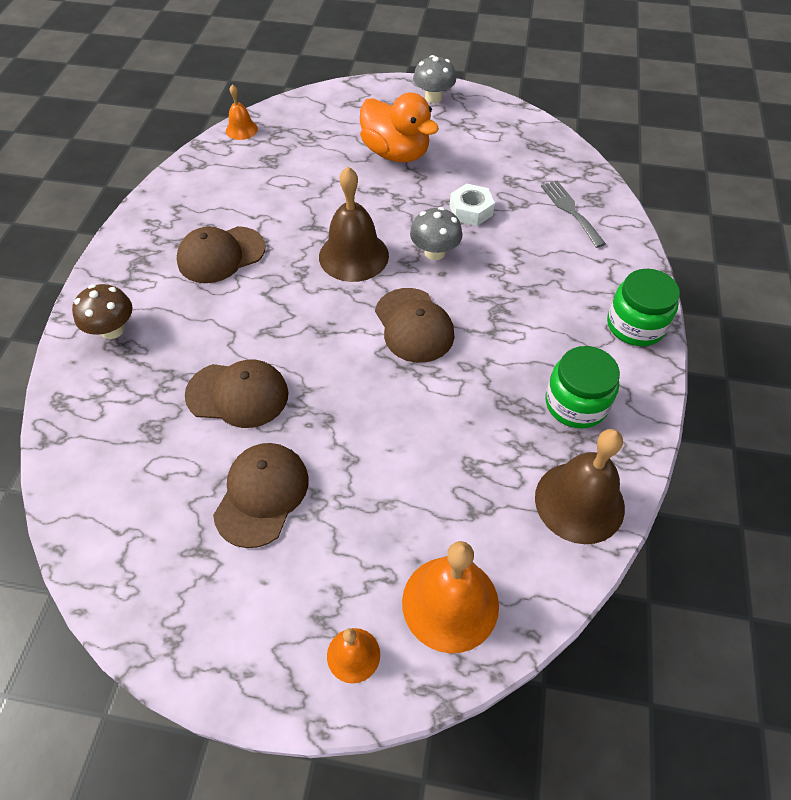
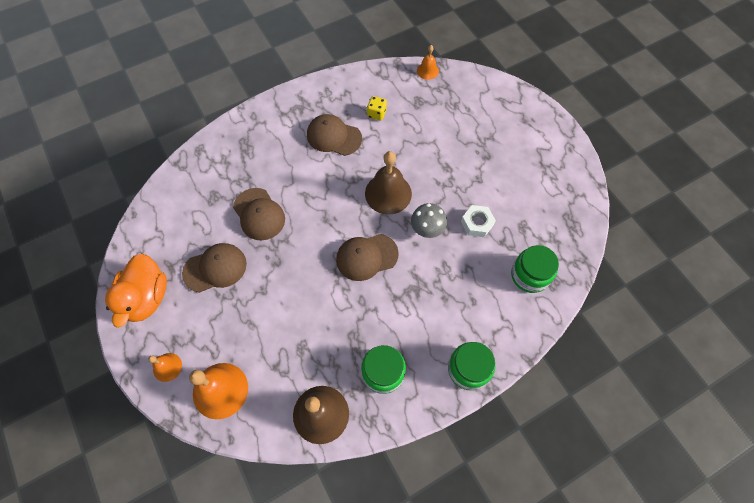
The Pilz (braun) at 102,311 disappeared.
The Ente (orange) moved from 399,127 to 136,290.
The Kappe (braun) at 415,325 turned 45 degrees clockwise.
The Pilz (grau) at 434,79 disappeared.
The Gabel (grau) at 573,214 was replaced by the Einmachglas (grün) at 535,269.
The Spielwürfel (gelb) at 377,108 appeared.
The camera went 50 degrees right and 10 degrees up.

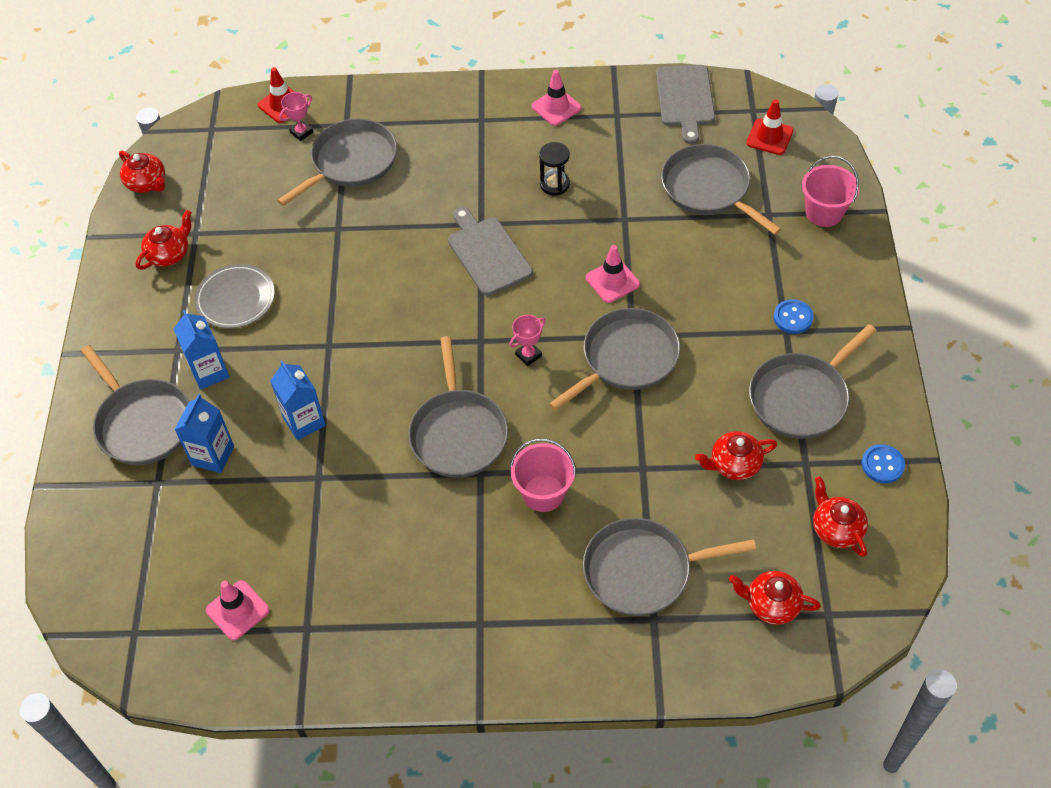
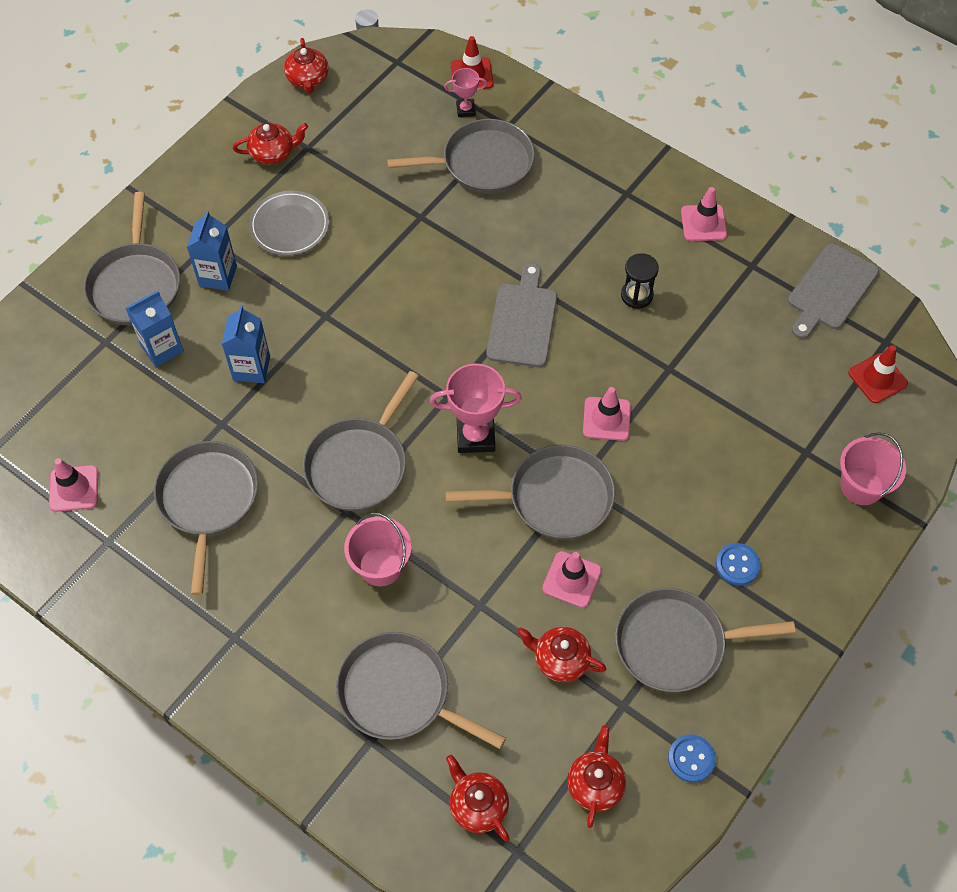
The Pokal (rosa) at 527,340 changed to 1.82 times the size.
The Pfanne (grau) moved from 721,189 to 206,518.
The Leitkegel (rosa) at 572,579 appeared.
The camera went 35 degrees right and 5 degrees up.

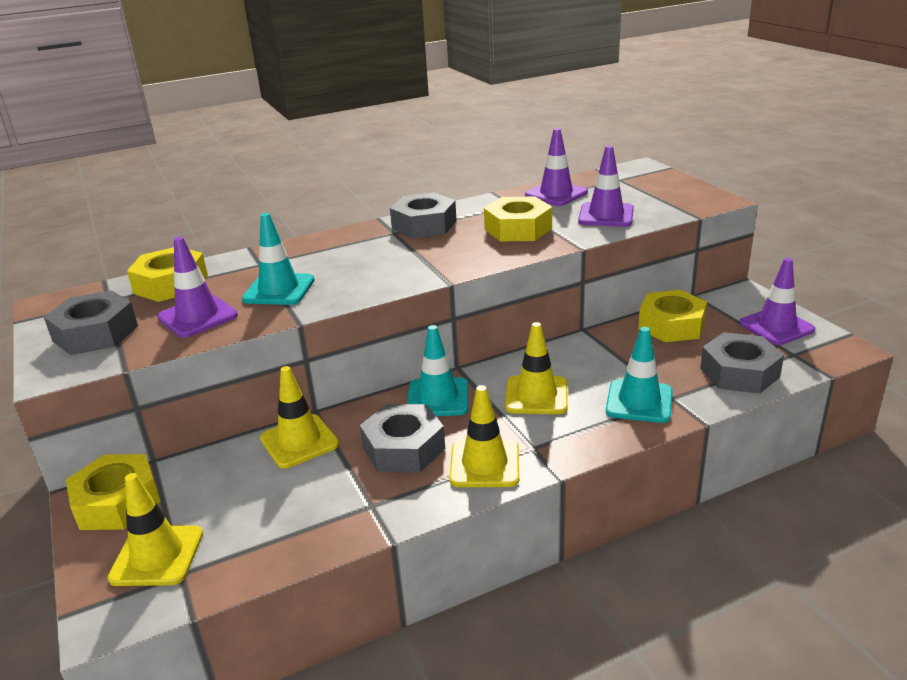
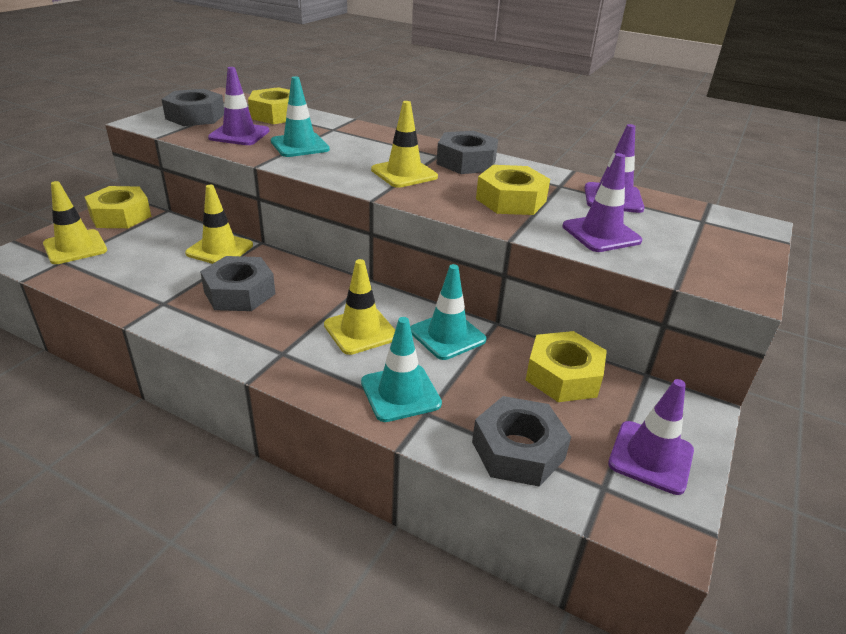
The Leitkegel (türkis) moved from 437,370 to 448,312.
The Leitkegel (gelb) moved from 484,436 to 404,144.
The camera went 50 degrees right and 5 degrees up.

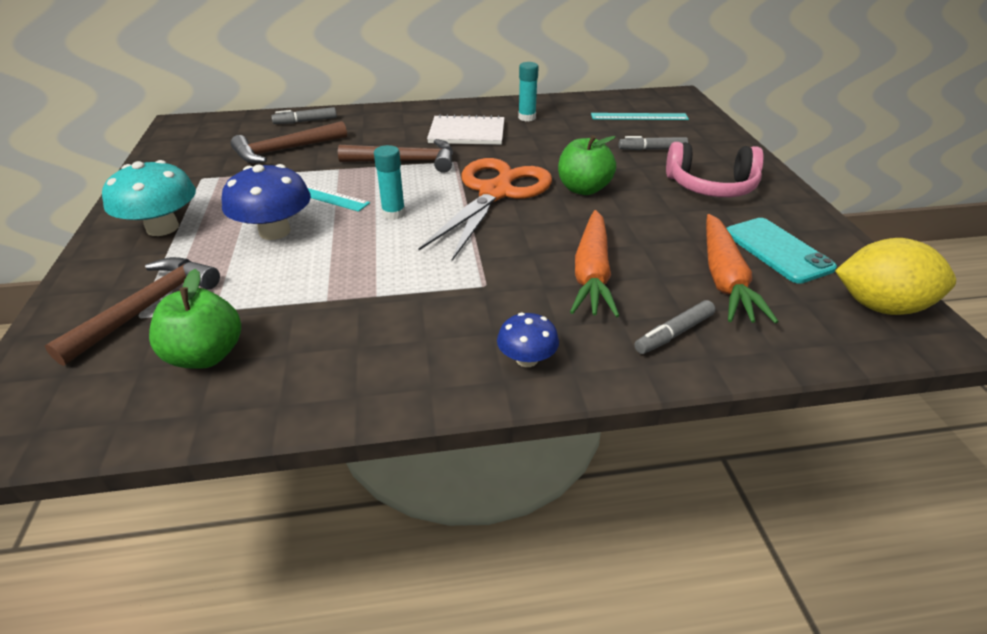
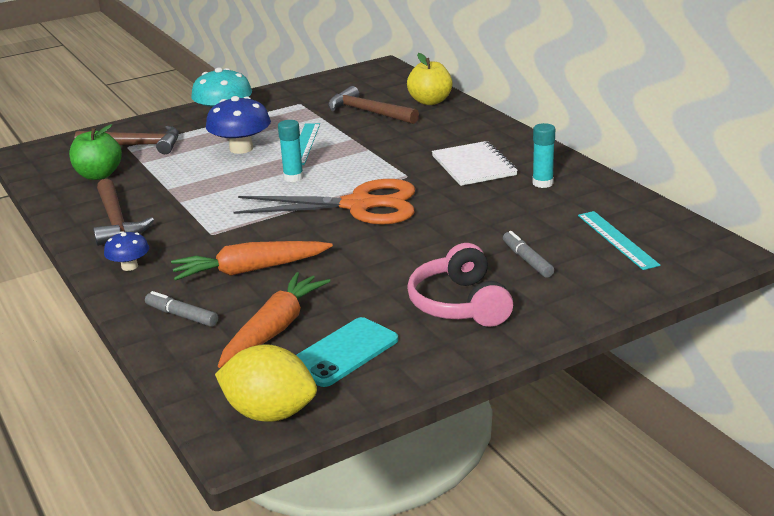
The Filzstift (grau) at 304,115 was replaced by the Apfel (gelb) at 430,79.
The Hammer (braun) moved from 395,156 to 123,212.
The Apfel (grün) at 587,165 disappeared.
The Karotte (orange) at 742,269 turned 135 degrees clockwise.
The Zitrone (gelb) at 895,276 turned 60 degrees counterclockwise.
The camera went 70 degrees right and 10 degrees down.

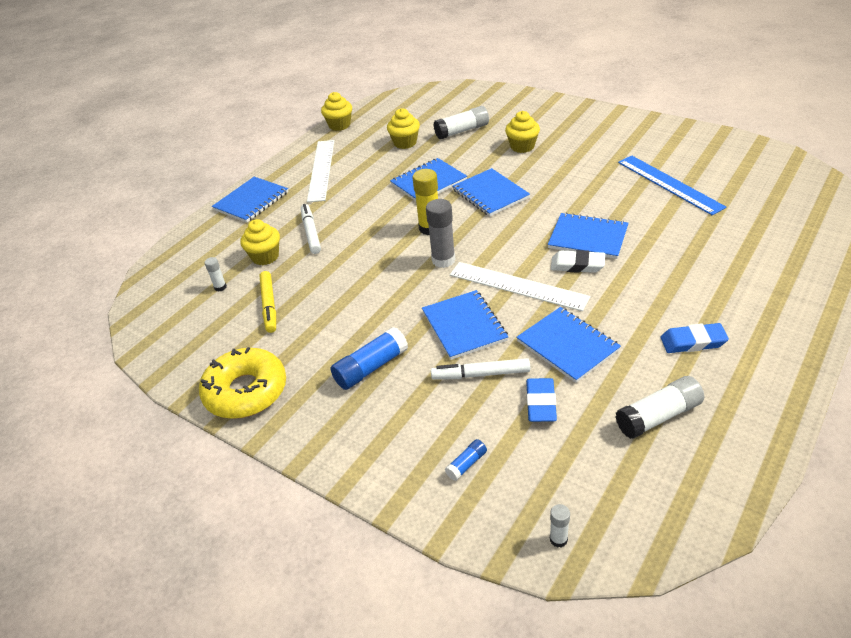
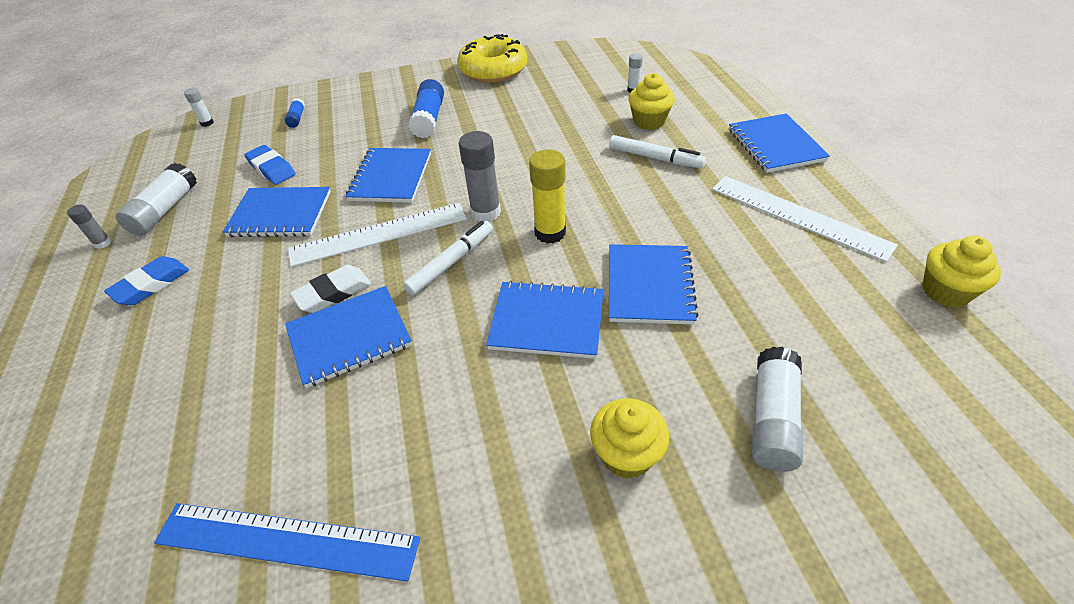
The Filzstift (gelb) at 267,302 disappeared.
The Muffin (gelb) at 403,128 disappeared.
The Notizbuch (blau) at 465,325 turned 75 degrees clockwise.
The Filzstift (weiß) moved from 480,369 to 448,258.
The Klebestift (grau) at 89,226 appeared.
The camera went 130 degrees right and 5 degrees up.

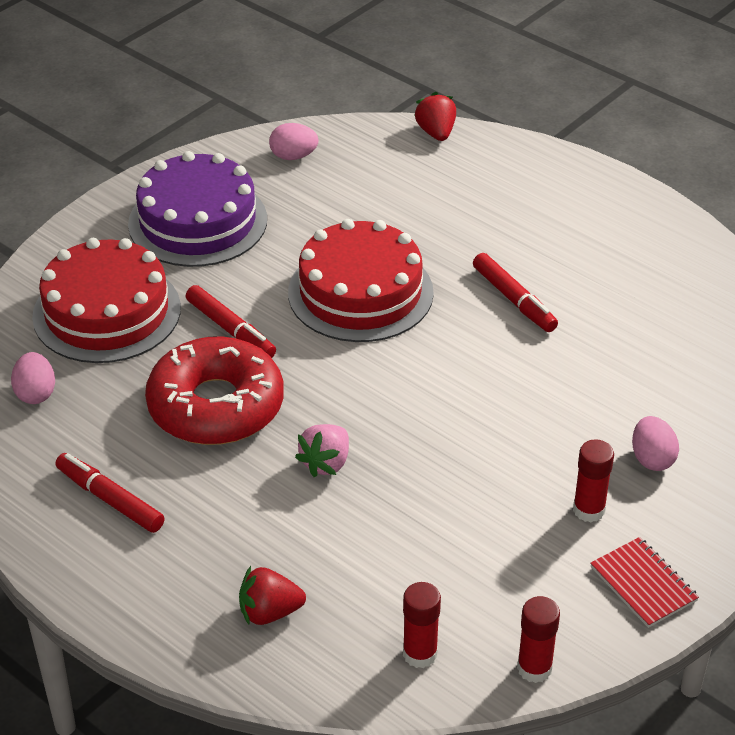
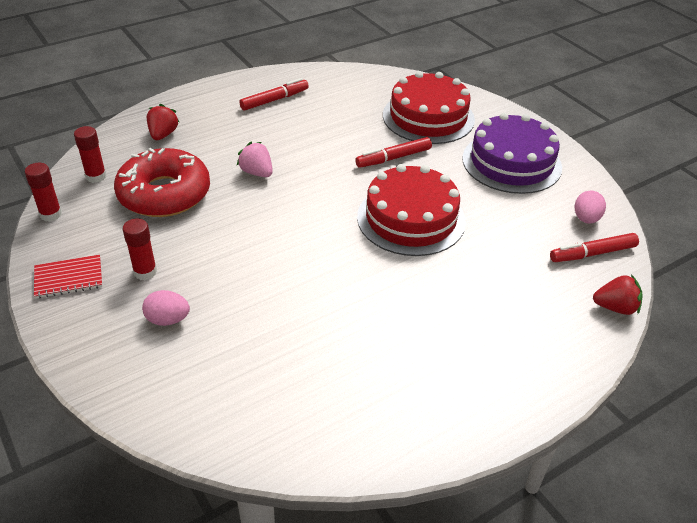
The Ei (rosa) at 33,378 disappeared.
The Donut (rot) moved from 214,390 to 162,182.
The Filzstift (rot) moved from 515,292 to 594,247.
The camera went 105 degrees right and 0 degrees up.

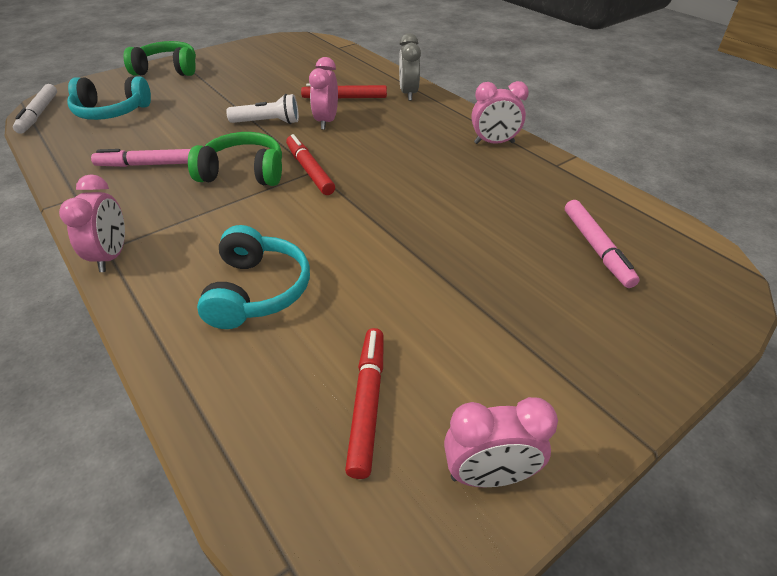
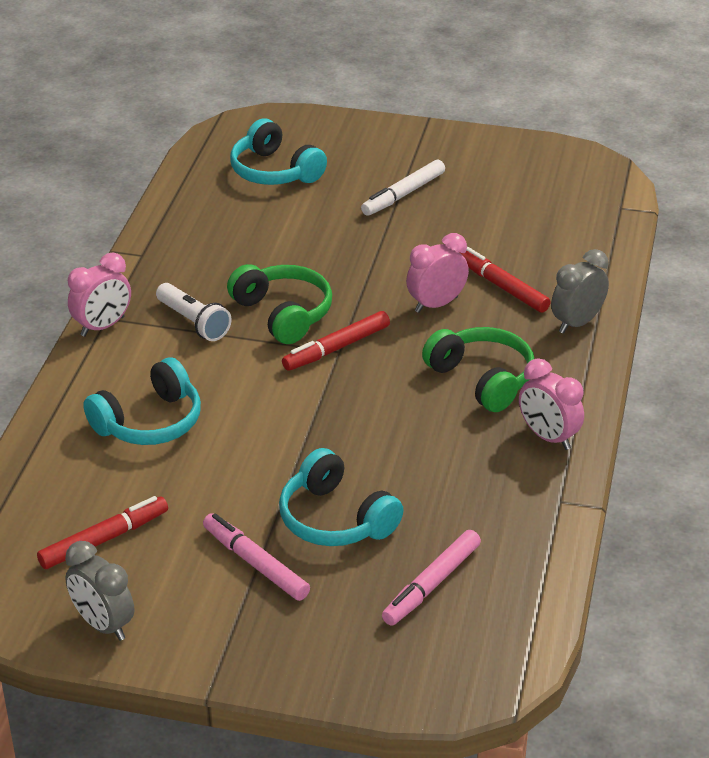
The Filzstift (weiß) moved from 35,109 to 403,188.
The Filzstift (rosa) moved from 140,158 to 256,557.
The Kopfhörer (grün) moved from 160,58 to 478,369.
The Taschenlampe (weiß) moved from 262,109 to 193,312.
The Filzstift (rot) at 310,164 turned 150 degrees counterclockwise.
The Wecker (rosa) at 501,442 became the Wecker (grau) at 99,591.
The Kopfhörer (türkis) at 341,497 appeared.
The camera went 50 degrees right and 5 degrees down.

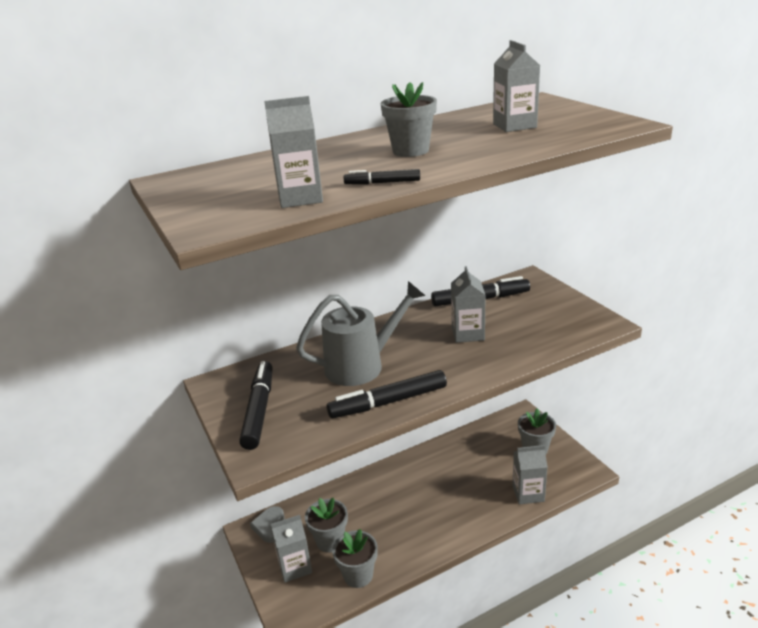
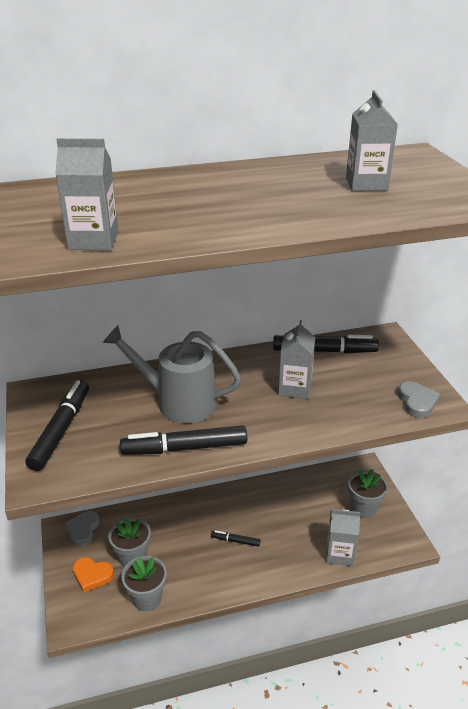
The Getränkekarton (grau) at 291,548 was replaced by the Herz (orange) at 93,575.
The Gießkanne (grau) at 361,333 turned 150 degrees counterclockwise.
The Filzstift (schwarz) moved from 382,177 to 235,538.
The Blumentopf (grau) at 409,119 disappeared.
The Herz (grau) at 419,399 appeared.
The camera went 10 degrees right and 5 degrees up.

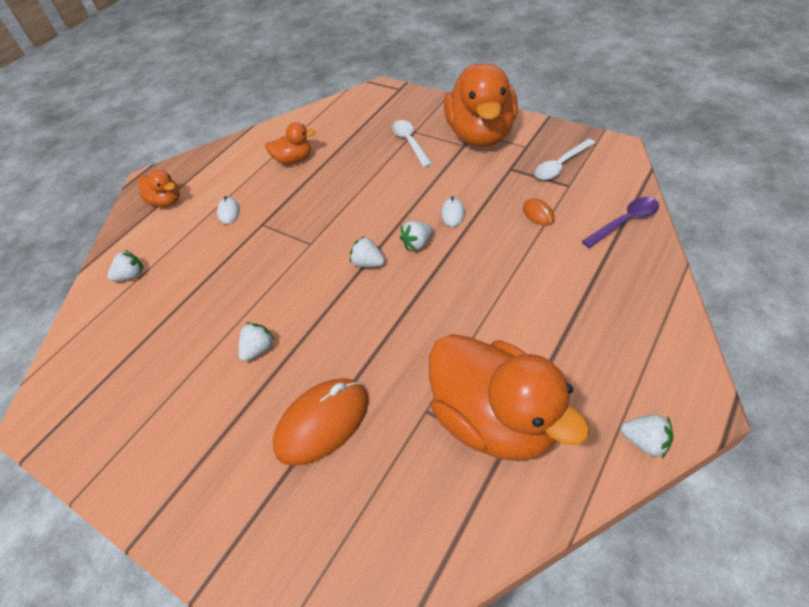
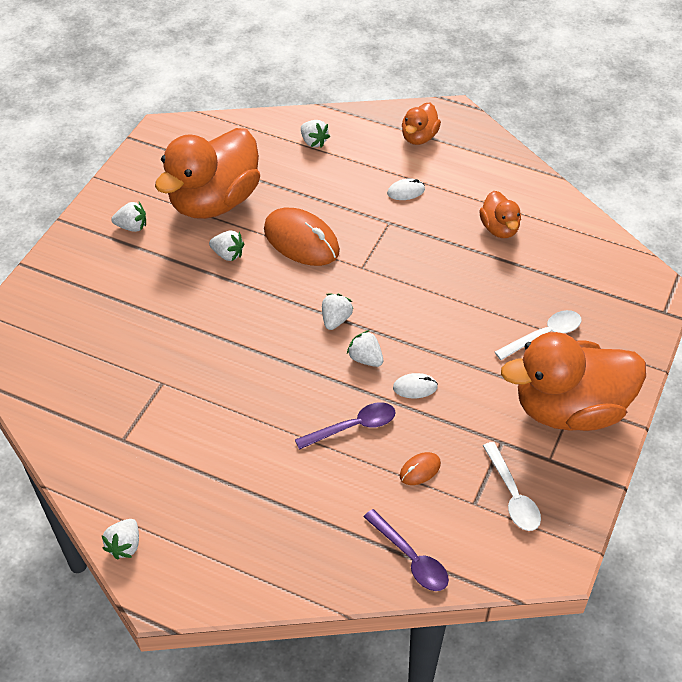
The Computermaus (orange) moved from 321,422 to 302,237.
The Ente (orange) moved from 509,397 to 207,173.
The Löffel (weiß) at 564,159 turned 150 degrees counterclockwise.
The Erdbeere (weiß) at 128,217 appeared.
The Löffel (lila) at 345,426 appeared.
The camera went 75 degrees right and 0 degrees up.

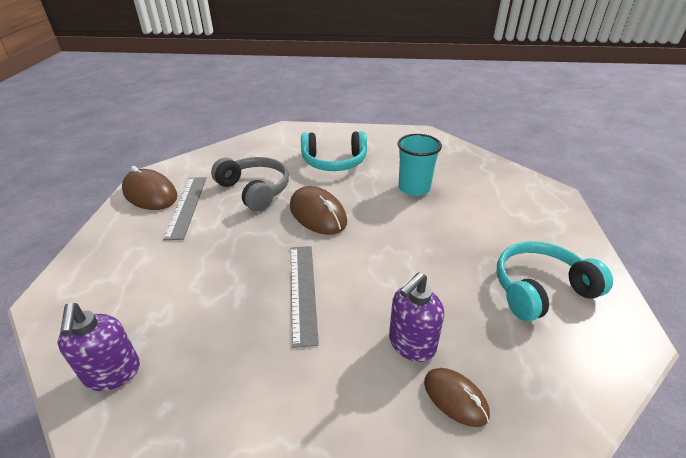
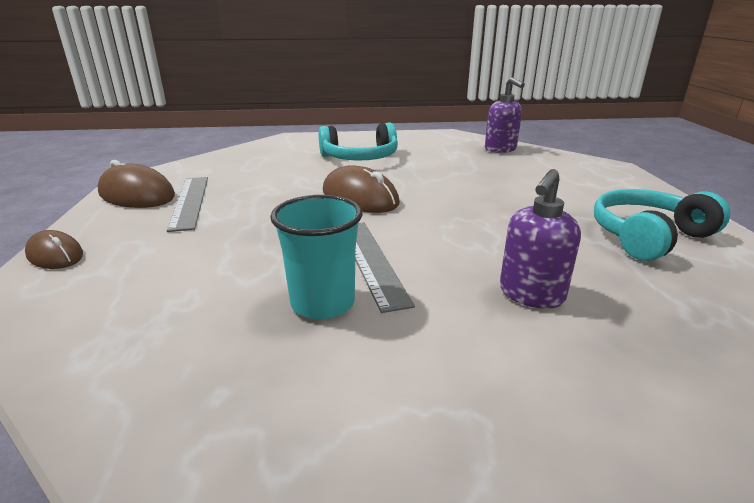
The Seifenspender (lila) moved from 98,347 to 505,115.
The Kopfhörer (grau) at 250,184 disappeared.
The Becher (türkis) moved from 419,165 to 316,257.
The Computermaus (braun) moved from 457,397 to 54,249.
The camera went 10 degrees left and 10 degrees down.

